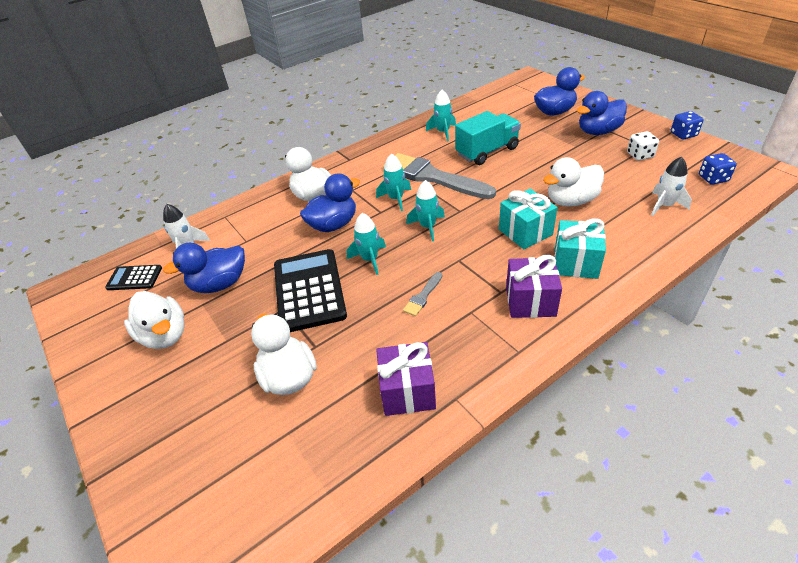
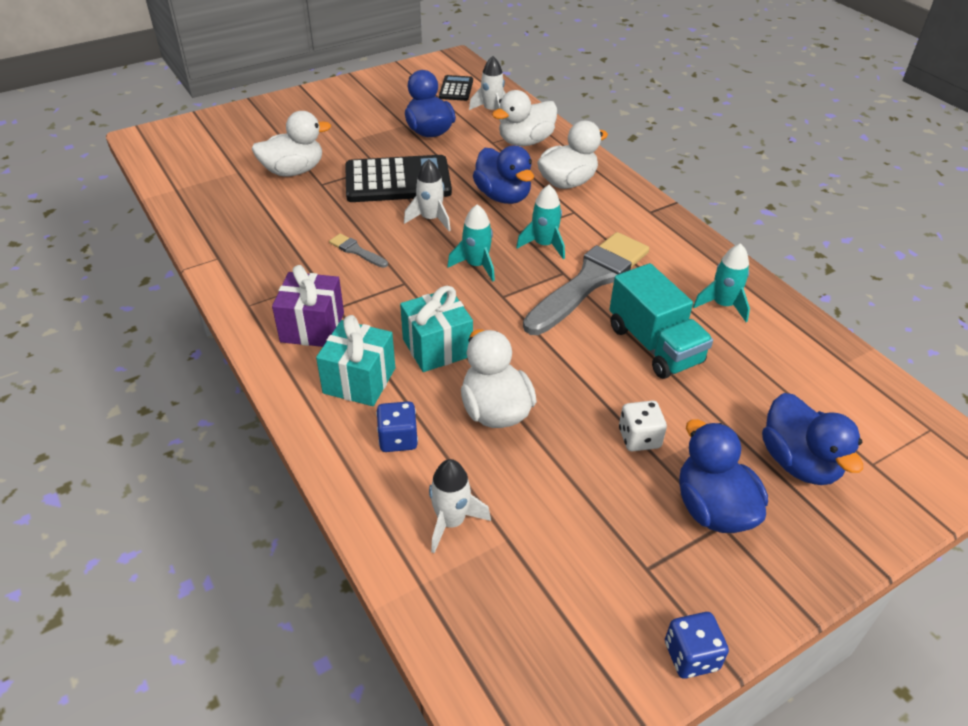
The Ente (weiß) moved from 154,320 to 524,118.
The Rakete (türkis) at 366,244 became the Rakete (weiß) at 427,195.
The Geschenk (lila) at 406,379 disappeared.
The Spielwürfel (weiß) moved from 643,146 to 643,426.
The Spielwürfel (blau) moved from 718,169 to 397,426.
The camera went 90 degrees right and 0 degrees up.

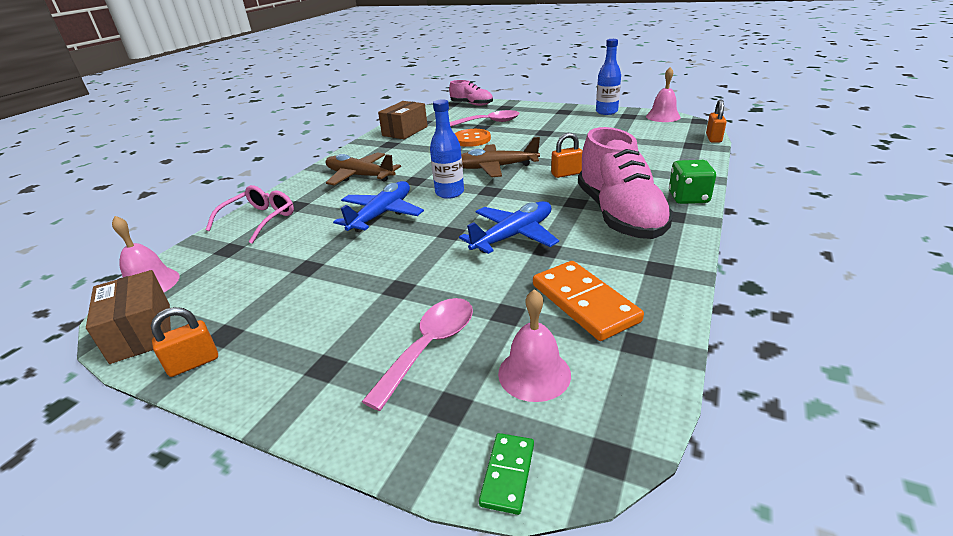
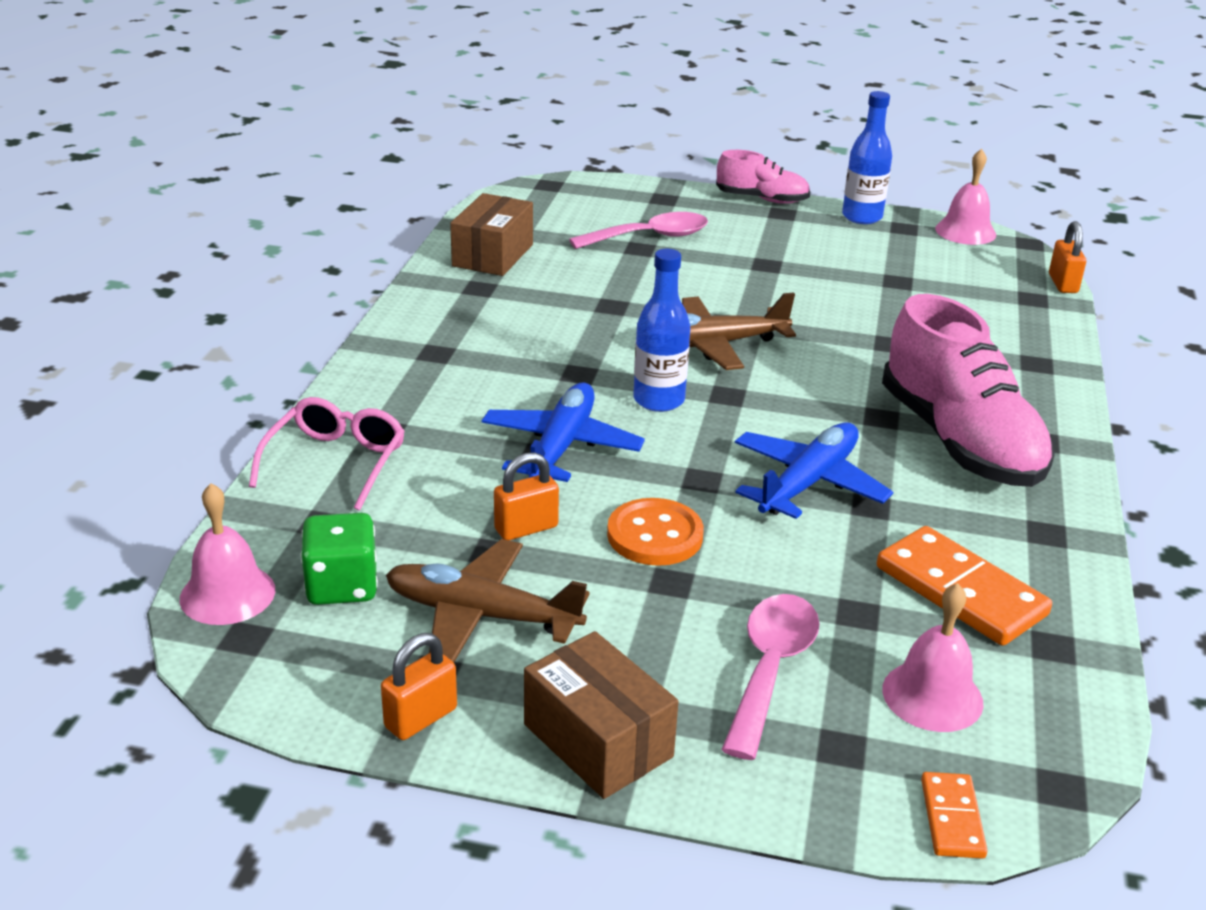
The Schachtel (braun) moved from 128,317 to 601,715.
The Flugzeug (braun) moved from 363,168 to 488,600.
The Schuh (rosa) moved from 471,93 to 763,177.
The Knopf (orange) moved from 473,138 to 655,532.
The Dominostein (grün) at 506,474 became the Dominostein (orange) at 954,815.
The Vorhängeschloss (orange) moved from 566,155 to 526,496.
The Spielwürfel (grün) moved from 692,182 to 339,559.
The camera went 15 degrees left and 0 degrees up.

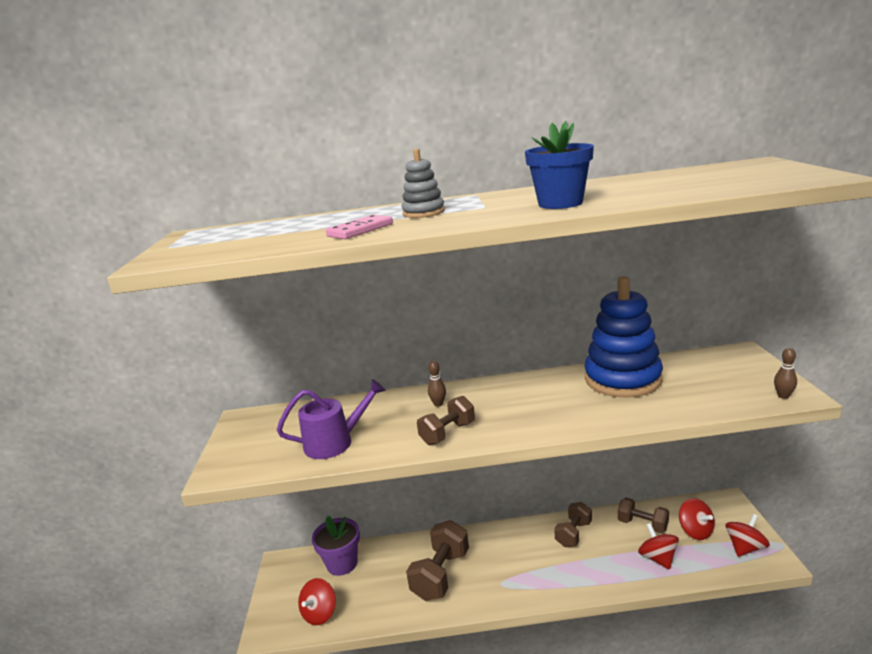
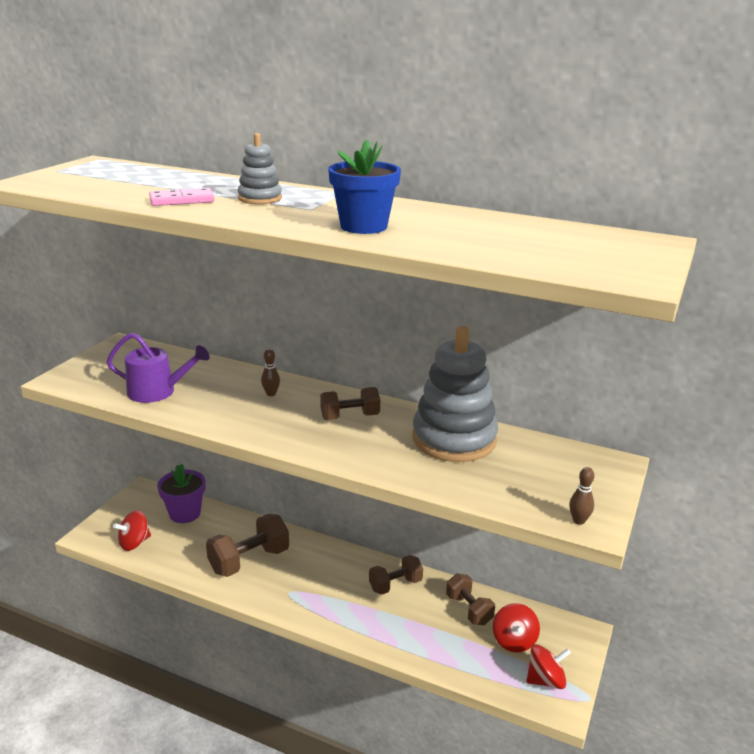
The Hantel (braun) moved from 446,420 to 350,403.
The Stapelspielzeug (blau) at 624,337 became the Stapelspielzeug (grau) at 455,394.
The Kreisel (rot) at 658,546 disappeared.
The camera went 25 degrees right and 5 degrees up.

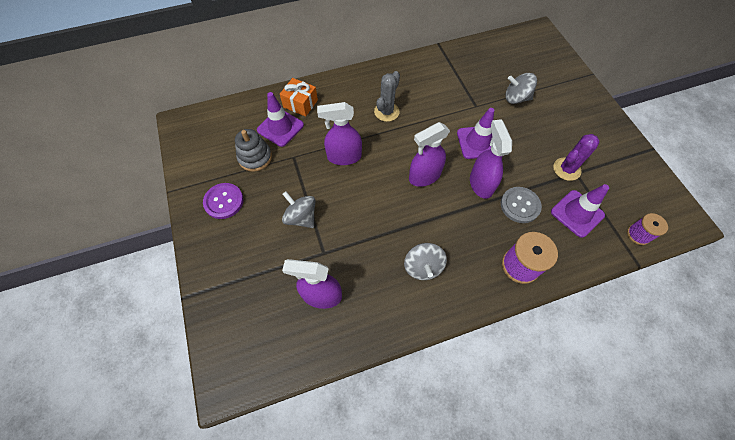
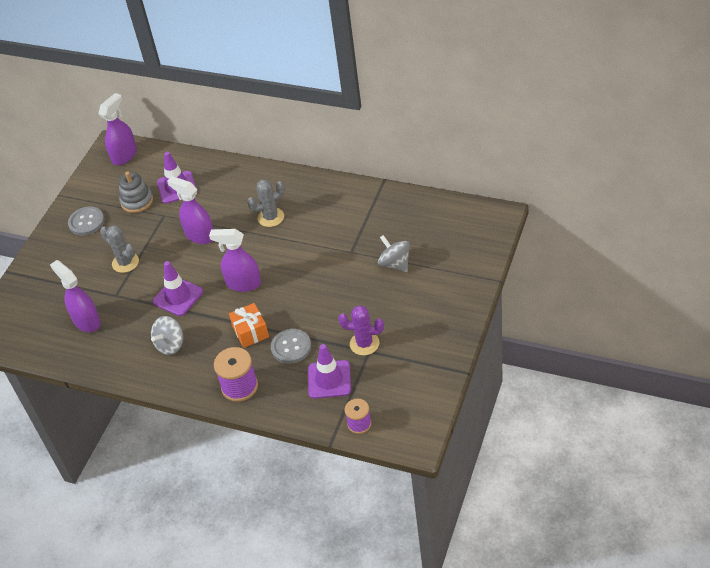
The Knopf (lila) at 223,201 became the Knopf (grau) at 86,221.
The Geschenk (orange) moved from 299,97 to 249,325.
The Kreisel (grau) at 298,209 was replaced by the Kaktus (grau) at 119,249.
The Leitkegel (lila) moved from 475,133 to 178,288.
The Sprühflasche (lila) moved from 491,159 to 117,129.
The camera went 45 degrees right and 15 degrees down.

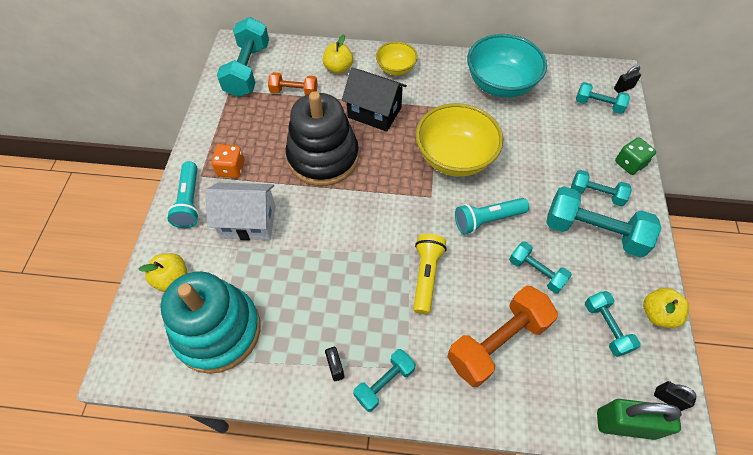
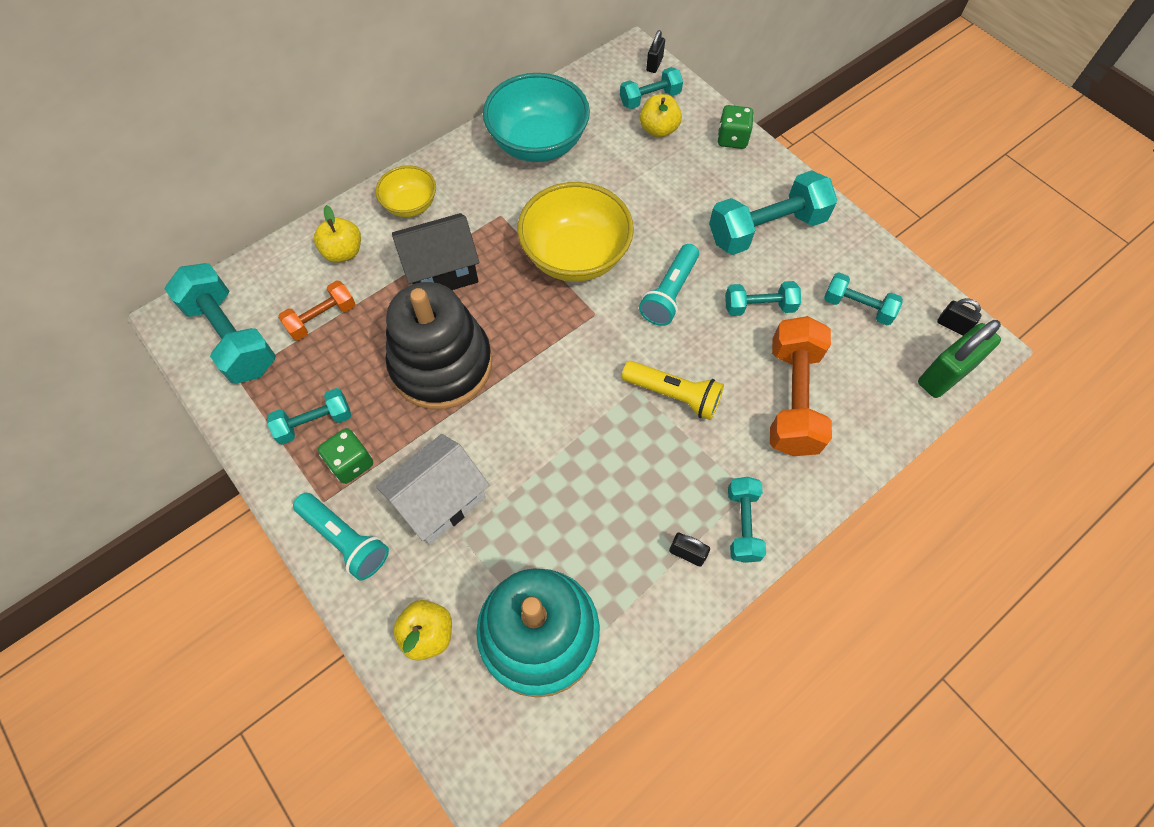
The Spielwürfel (orange) at 228,161 became the Spielwürfel (grün) at 345,456.
The Taschenlampe (gelb) at 430,274 turned 150 degrees clockwise.
The Hantel (türkis) moved from 601,188 to 309,416.
The Apfel (gelb) moved from 666,308 to 661,116.
The Vorhängeschloss (schwarz) at 675,396 turned 45 degrees clockwise.
The camera went 45 degrees left and 5 degrees up.

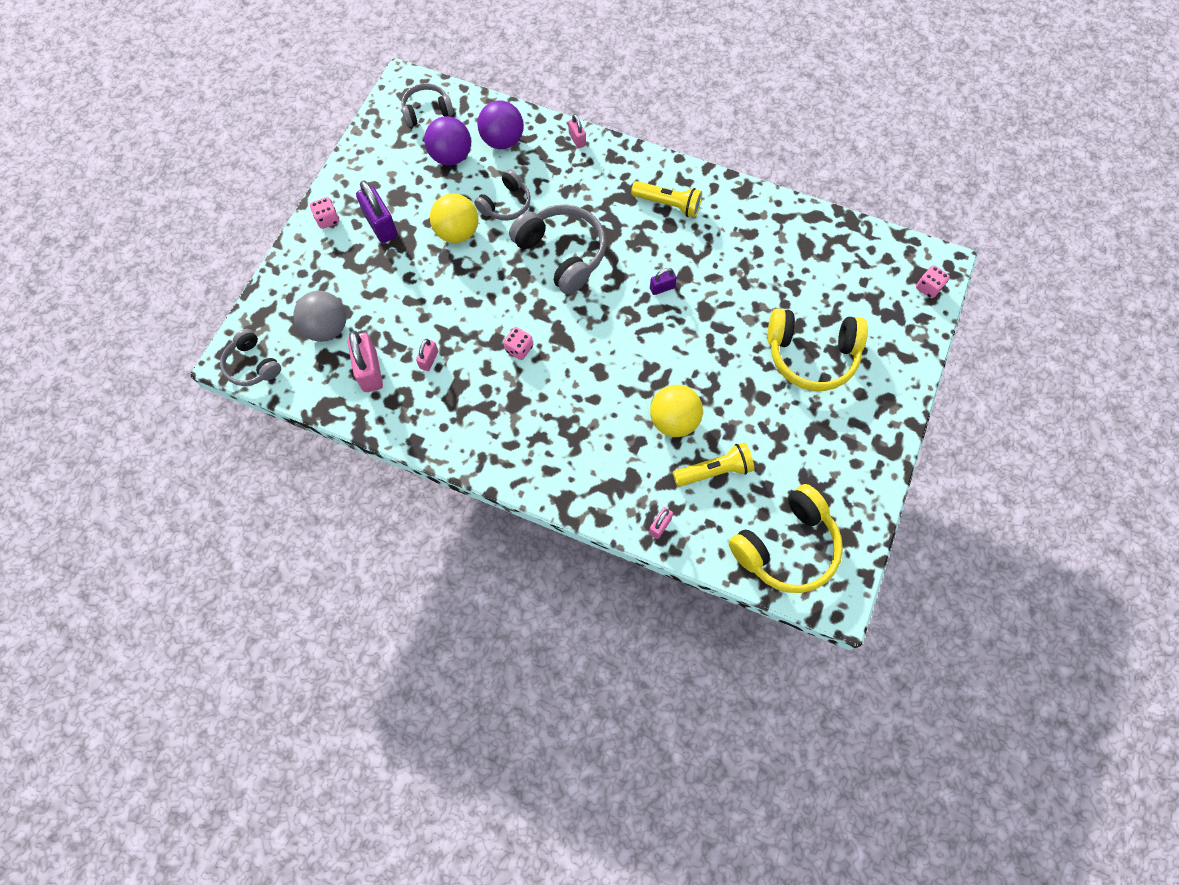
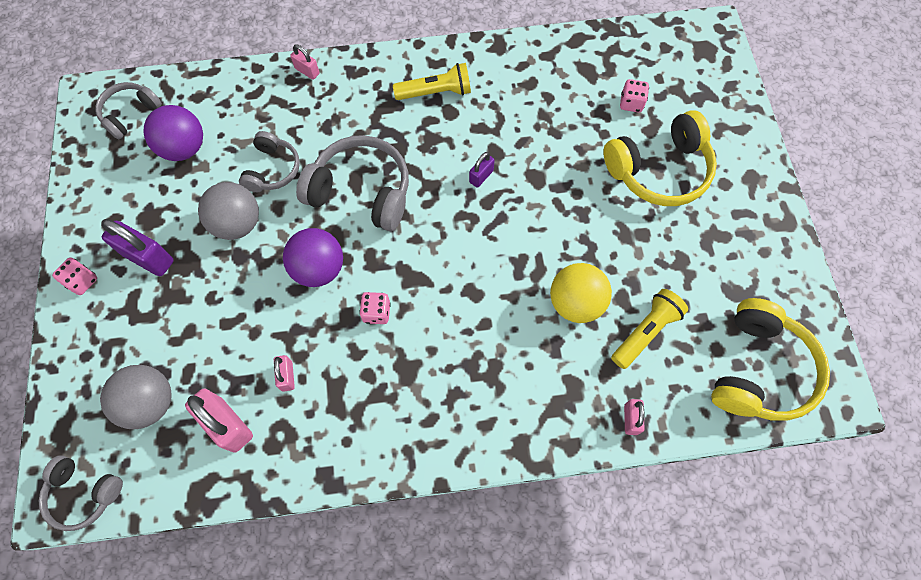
The Ball (gelb) at 454,218 became the Ball (grau) at 228,211.
The Ball (lila) moved from 500,125 to 313,257.
The Spielwürfel (rosa) moved from 933,281 to 634,96.
The camera went 30 degrees left and 0 degrees up.

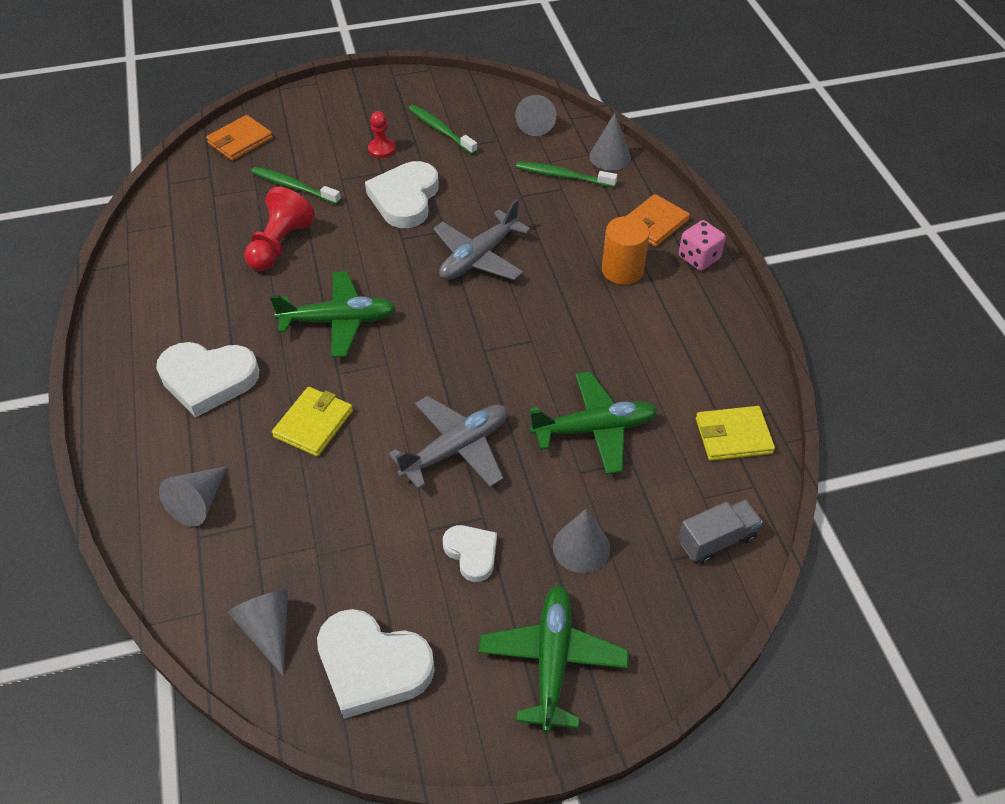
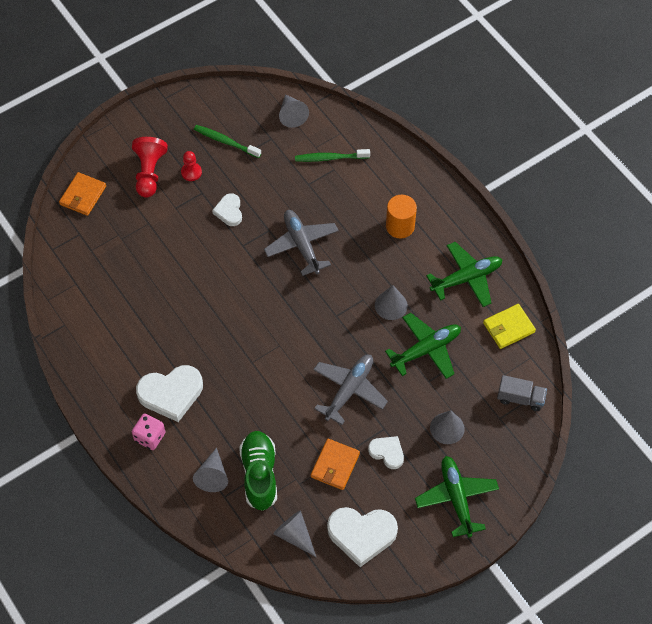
The Bauer (rot) moved from 279,229 to 150,167.
The Zahnbürste (grün) at 296,186 disappeared.
The Flugzeug (grün) moved from 333,314 to 464,274.
The Geldbörse (gelb) at 312,422 disappeared.
The Herz (weiß) at 402,194 changed to 0.57 times the size.
The Flugzeug (grau) at 482,239 turned 135 degrees clockwise.
The Kegel (grau) moved from 610,142 to 391,302.
The Geldbörse (orange) moved from 658,220 to 335,464.
The Lastwagen (grau) at 720,532 turned 60 degrees clockwise.
The Spielwürfel (rosa) moved from 702,245 to 149,432.
The Schuh (grün) at 258,471 appeared.
The camera went 20 degrees left and 10 degrees up.

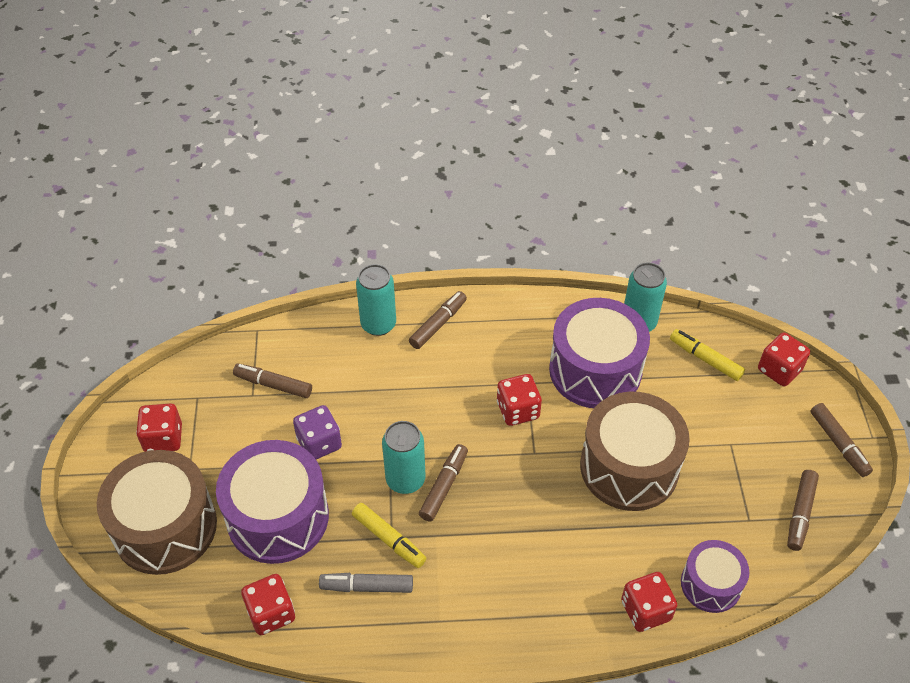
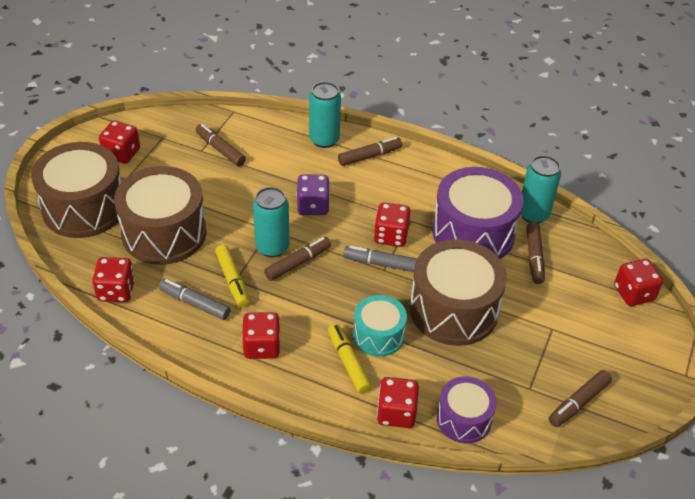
The Trommel (lila) at 272,502 became the Trommel (braun) at 160,215.
The Spielwürfel (lila) moved from 317,432 to 313,195.
The Filzstift (gelb) moved from 707,355 to 350,359.
The Filzstift (braun) moved from 841,440 to 535,253.
The Spielwürfel (rot) at 261,335 appeared.
The Filzstift (grau) at 380,259 appeared.
The Trommel (türkis) at 380,326 appeared.
The camera went 25 degrees right and 5 degrees down.

